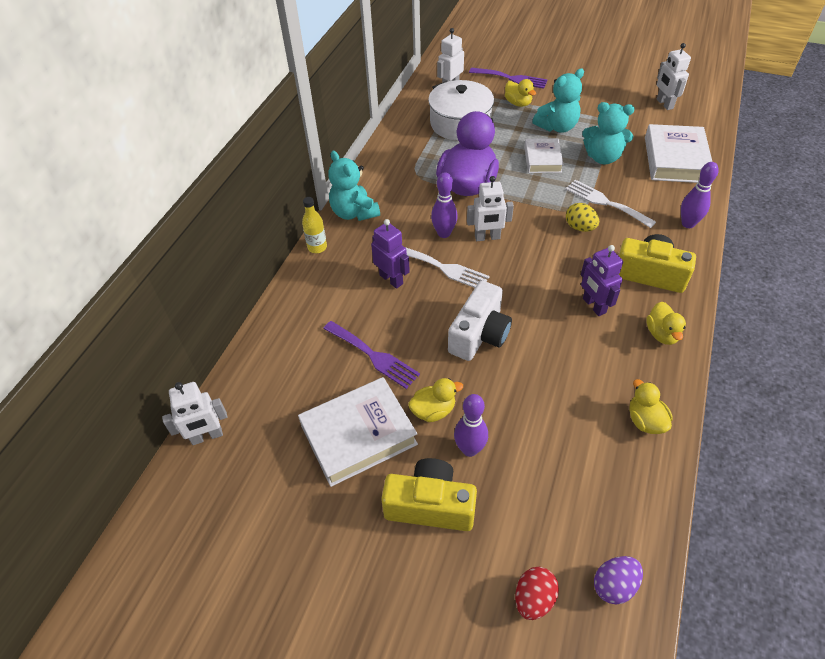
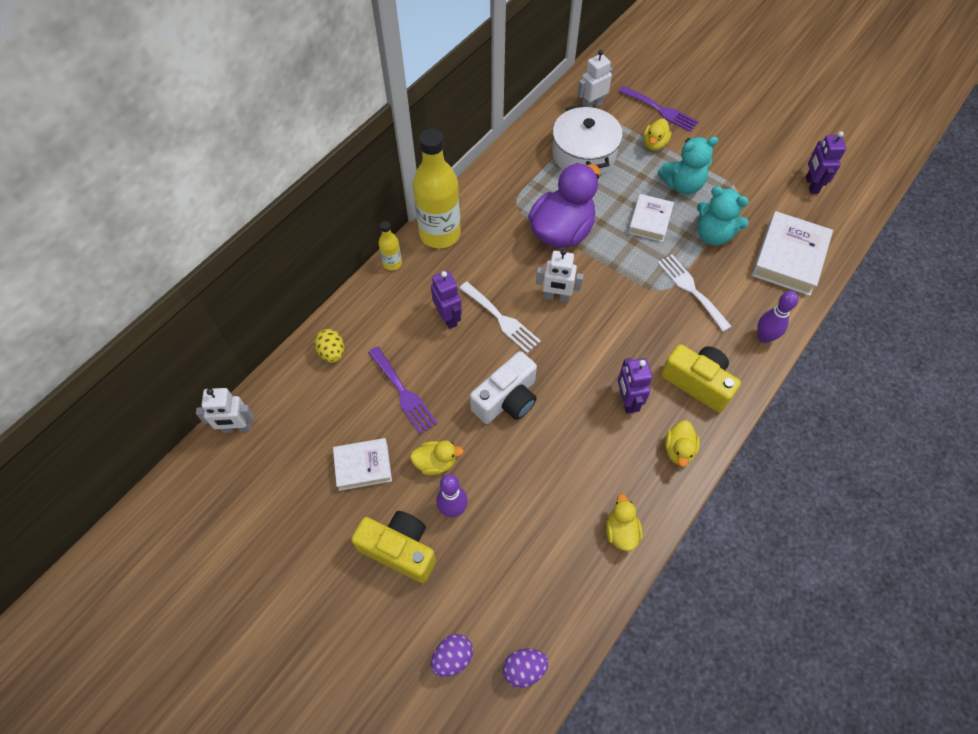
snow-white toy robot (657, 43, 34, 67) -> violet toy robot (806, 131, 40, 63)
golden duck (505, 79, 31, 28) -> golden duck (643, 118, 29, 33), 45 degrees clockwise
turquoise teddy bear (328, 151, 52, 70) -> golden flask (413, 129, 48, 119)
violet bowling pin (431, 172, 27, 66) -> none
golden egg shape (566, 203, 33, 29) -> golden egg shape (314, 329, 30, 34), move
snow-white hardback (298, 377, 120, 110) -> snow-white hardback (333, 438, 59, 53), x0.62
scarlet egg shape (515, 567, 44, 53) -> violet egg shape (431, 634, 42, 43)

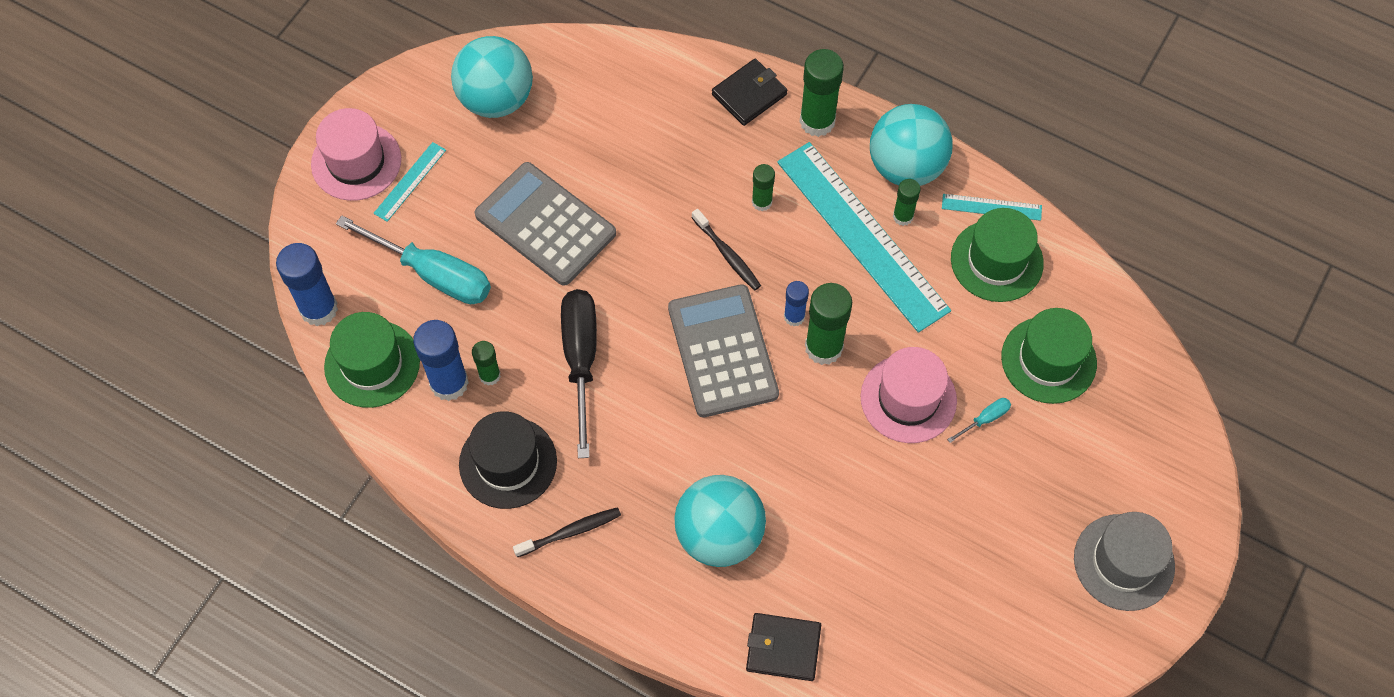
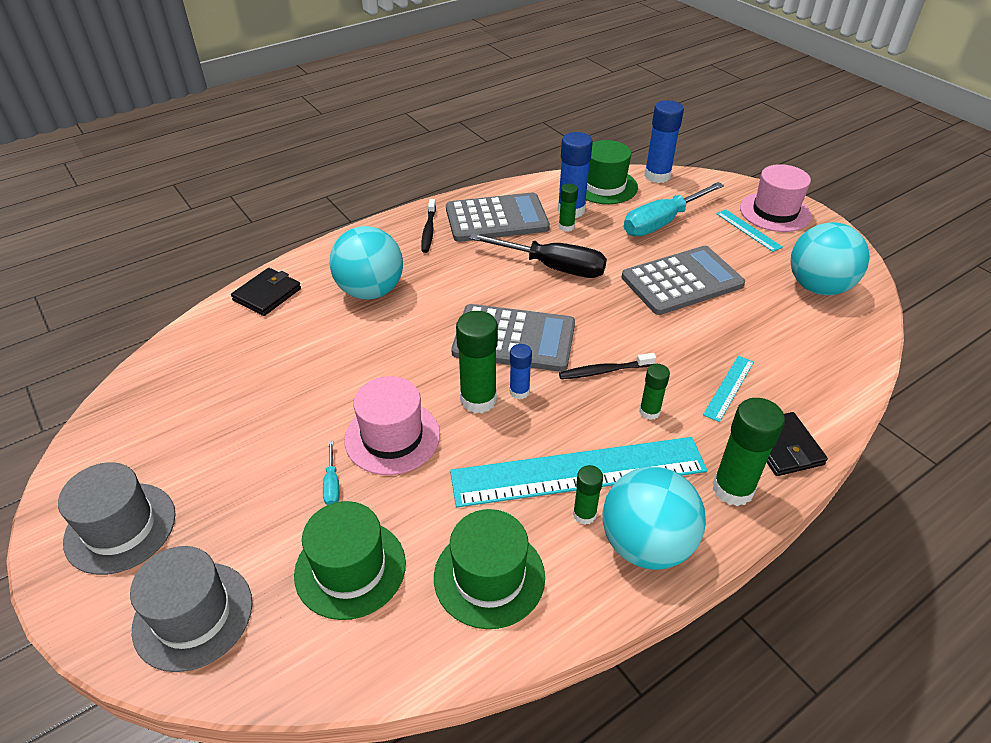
turquoise ruler (942, 194, 100, 27) -> turquoise ruler (703, 356, 51, 66), move
black tall hat (459, 411, 98, 98) -> ash-grey pocket calculator (446, 192, 104, 50)
none -> ash-grey tall hat (130, 546, 122, 126)

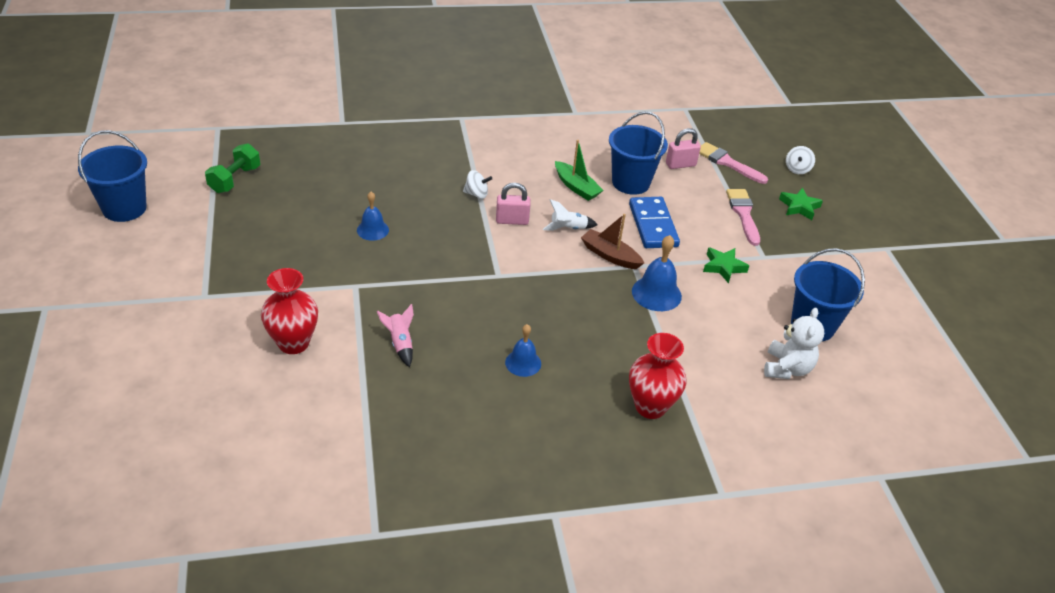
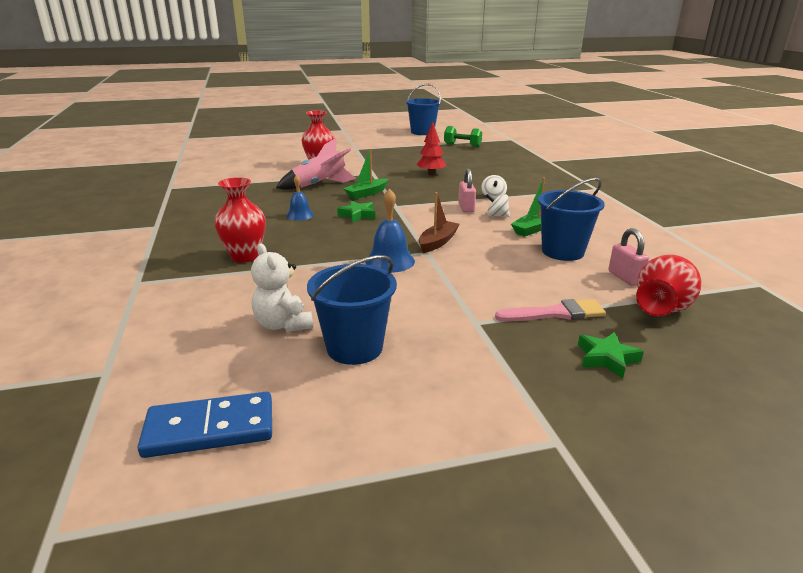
pink paint brush (699, 142, 69, 42) -> scarlet flower vase (636, 255, 65, 61)
snow-white toy top (786, 146, 29, 28) -> snow-white toy top (486, 193, 24, 24), move
royal blue school bell (357, 192, 32, 49) -> scarlet fir tree (416, 122, 31, 53)
royal blue domino piece (629, 197, 51, 51) -> royal blue domino piece (138, 392, 134, 66), move
snow-white toy rocket (543, 199, 55, 32) -> none
leaf-green star (703, 247, 46, 36) -> leaf-green star (337, 201, 38, 22), move
pink toy rocket (377, 304, 37, 63) -> pink toy rocket (276, 138, 80, 52), x1.89
snow-white teddy bear (764, 308, 60, 71) -> snow-white teddy bear (251, 243, 62, 89), 45 degrees clockwise
none -> leaf-green toy boat (343, 148, 46, 51)

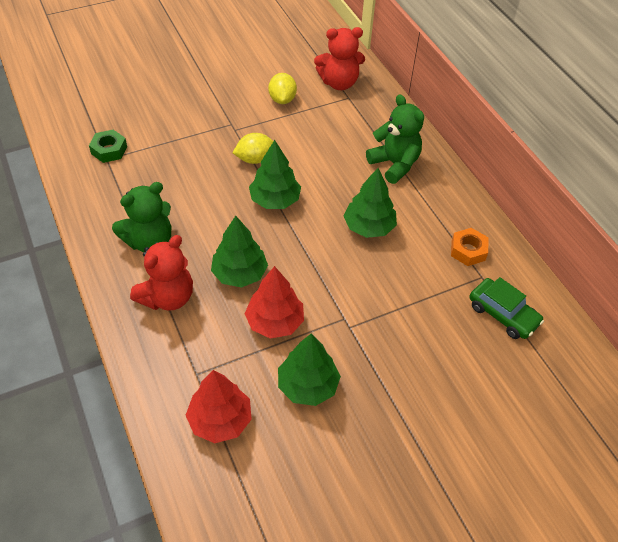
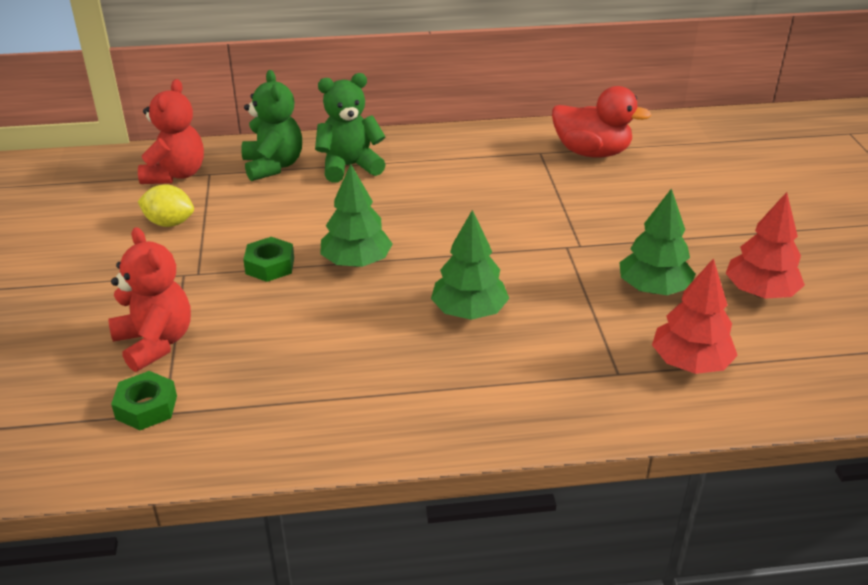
golden lemon (233, 133, 40, 31) -> leaf-green hex nut (243, 237, 51, 45)
leaf-green fir tree (344, 168, 53, 70) -> none
leaf-green teddy bear (112, 182, 59, 70) -> leaf-green teddy bear (241, 70, 61, 111), move
bright orange hex nut (451, 228, 37, 38) -> none
scarlet teddy bear (130, 235, 63, 76) -> scarlet teddy bear (108, 227, 83, 145), move
scarlet fir tree (245, 266, 59, 73) -> scarlet fir tree (725, 192, 80, 107), move
leaf-green automobile (470, 277, 74, 62) -> scarlet duck (552, 86, 100, 72)

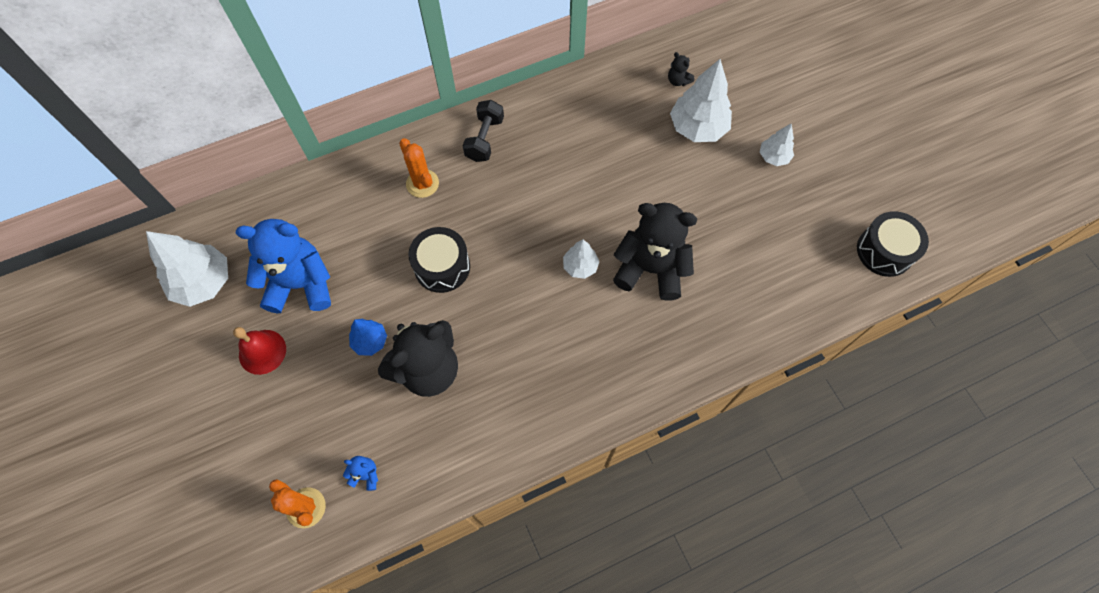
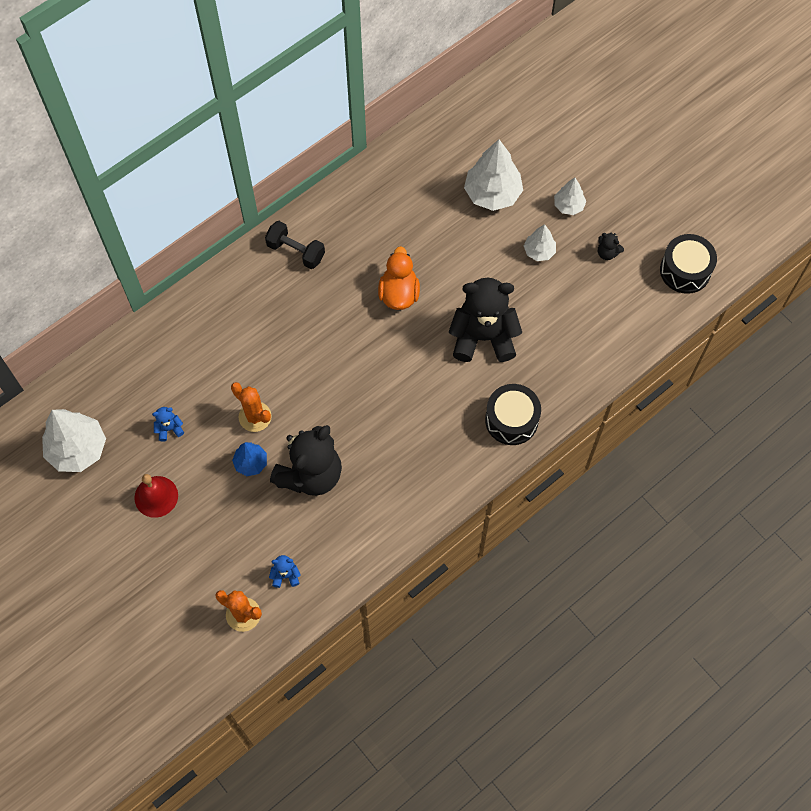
black teddy bear (668, 52, 26, 34) -> black teddy bear (598, 233, 26, 27), move
black dumbbell (463, 100, 41, 62) -> black dumbbell (265, 221, 60, 48), 60 degrees counterclockwise
bright orange saguaro cactus (399, 138, 40, 60) -> bright orange saguaro cactus (231, 382, 41, 50), move
royal blue teddy bear (236, 219, 95, 94) -> royal blue teddy bear (152, 407, 32, 35), x0.40
black toy drum (408, 227, 62, 66) -> black toy drum (485, 384, 56, 61), move
snow-white fir tree (563, 240, 37, 39) -> snow-white fir tree (524, 224, 32, 37), move
none -> bright orange duck (378, 246, 42, 64)

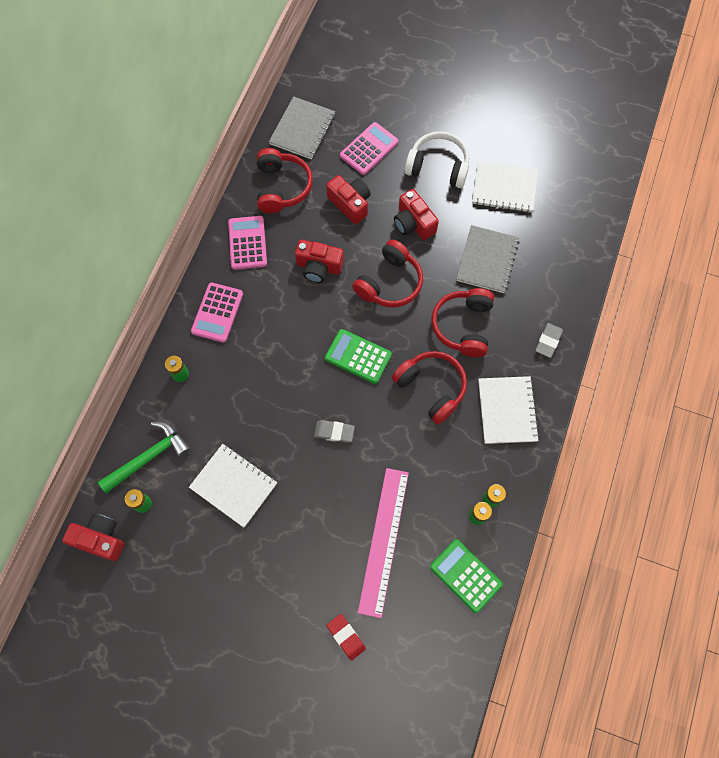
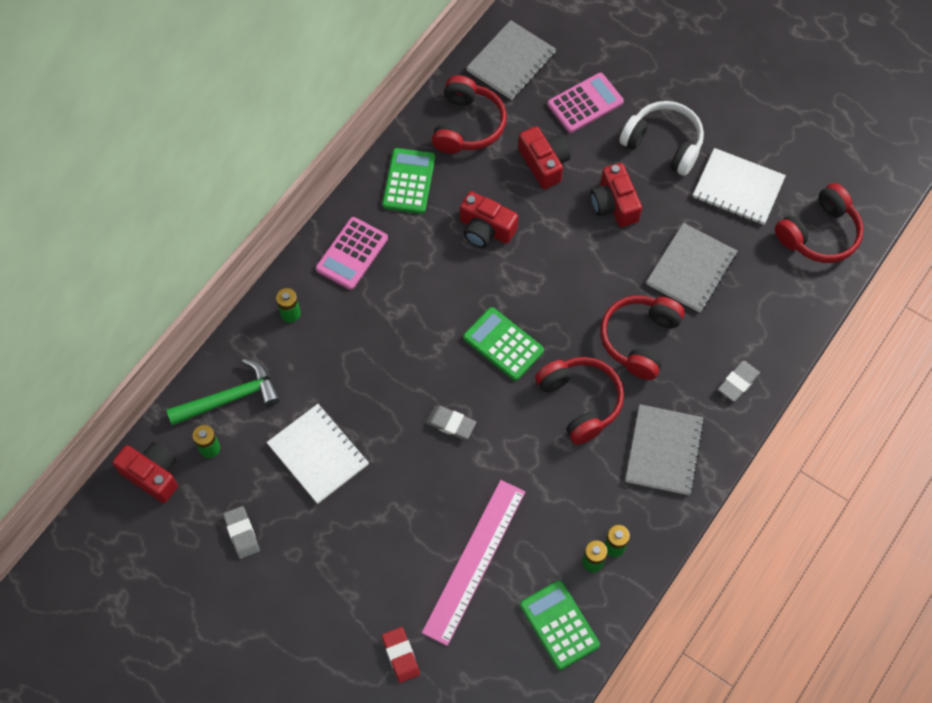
pink pocket calculator (228, 216, 39, 54) -> leaf-green pocket calculator (382, 148, 53, 66)
scarlet over-ear headphones (352, 239, 71, 68) -> scarlet over-ear headphones (775, 183, 89, 80), move
snow-white notepad (478, 376, 61, 68) -> ash-grey notepad (625, 404, 79, 91)
none -> ash-grey gum eraser (223, 506, 37, 53)

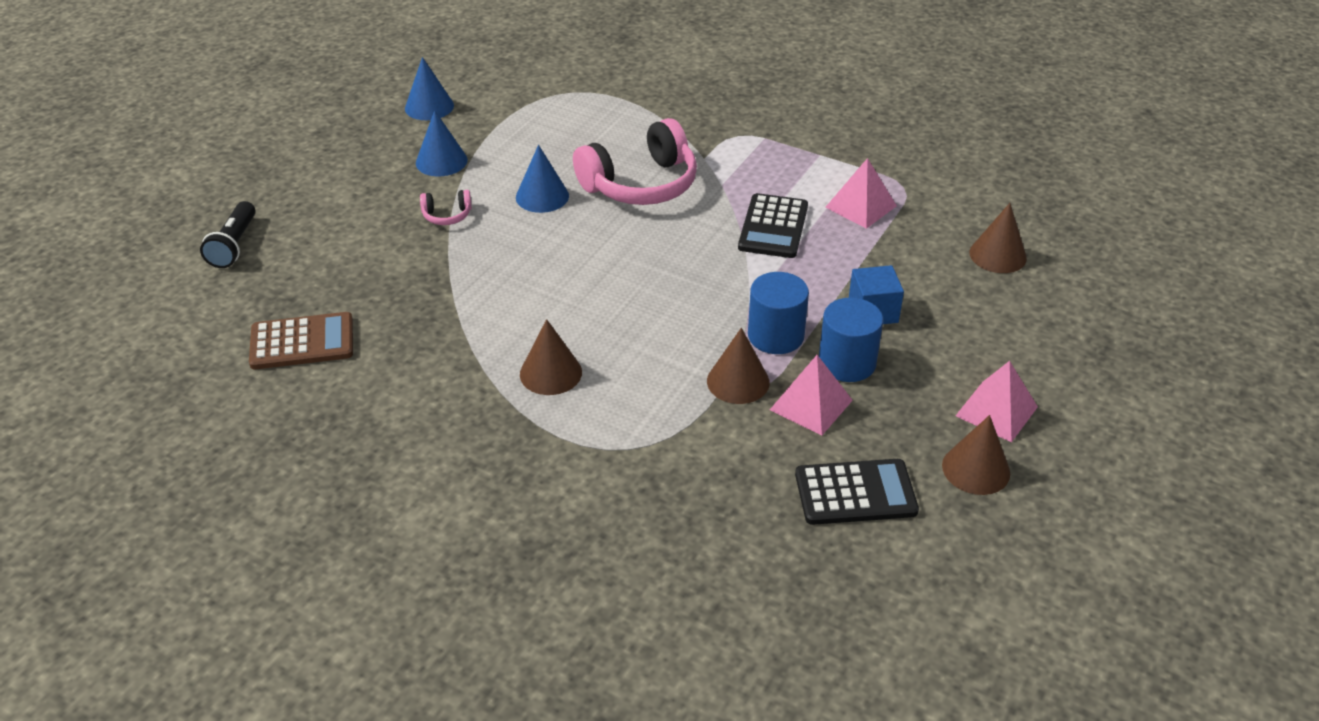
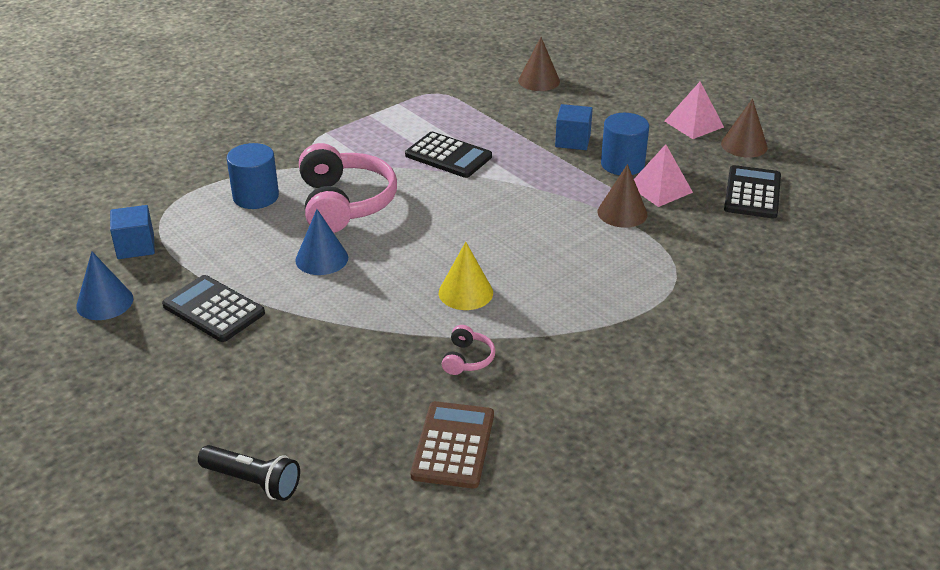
royal blue cone shape (416, 110, 52, 66) -> black pocket calculator (162, 275, 103, 67)
pink solid pyramid (825, 158, 72, 71) -> none
pink over-ear headphones (420, 190, 52, 35) -> pink over-ear headphones (442, 325, 53, 50), move
royal blue cylinder (748, 272, 61, 82) -> royal blue cylinder (227, 143, 52, 66), move
brown cone shape (520, 319, 62, 76) -> none
none -> royal blue cube (110, 205, 45, 54)
none -> golden cone shape (439, 242, 54, 68)

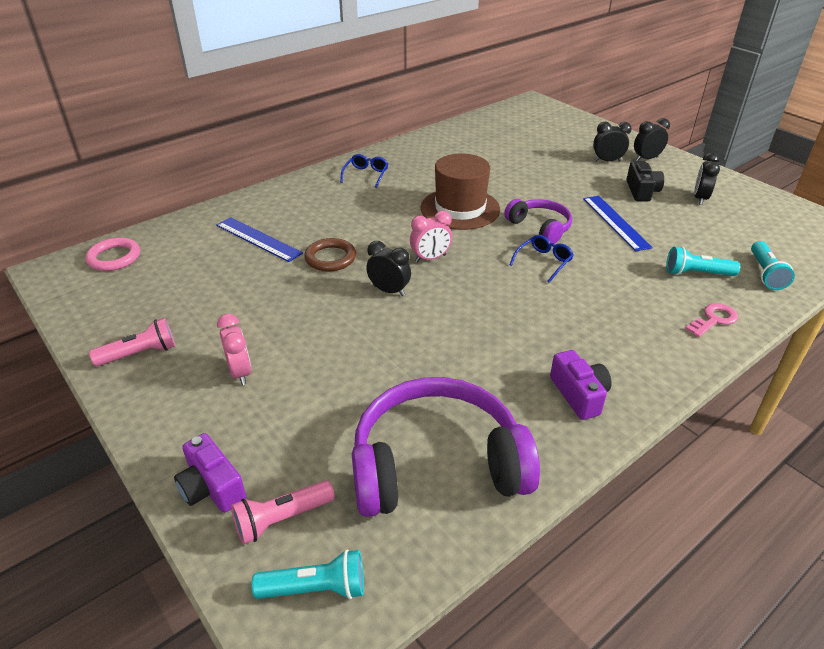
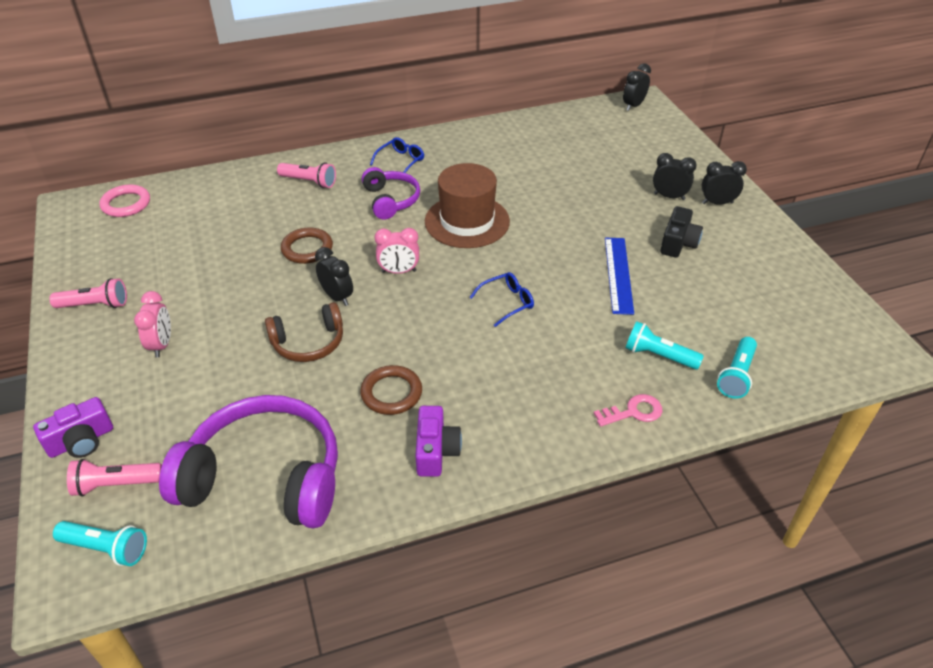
black alarm clock (694, 152, 26, 53) -> black alarm clock (623, 63, 28, 48), move
violet over-ear headphones (504, 199, 68, 45) -> violet over-ear headphones (362, 167, 58, 53), move
royal blue ruler (216, 217, 87, 45) -> none
violet compact camera (174, 433, 72, 80) -> violet compact camera (33, 397, 80, 61), 105 degrees counterclockwise
none -> pink torch (277, 162, 59, 26)
none -> brown over-ear headphones (265, 302, 78, 60)
none -> brown hoop (360, 365, 62, 50)

